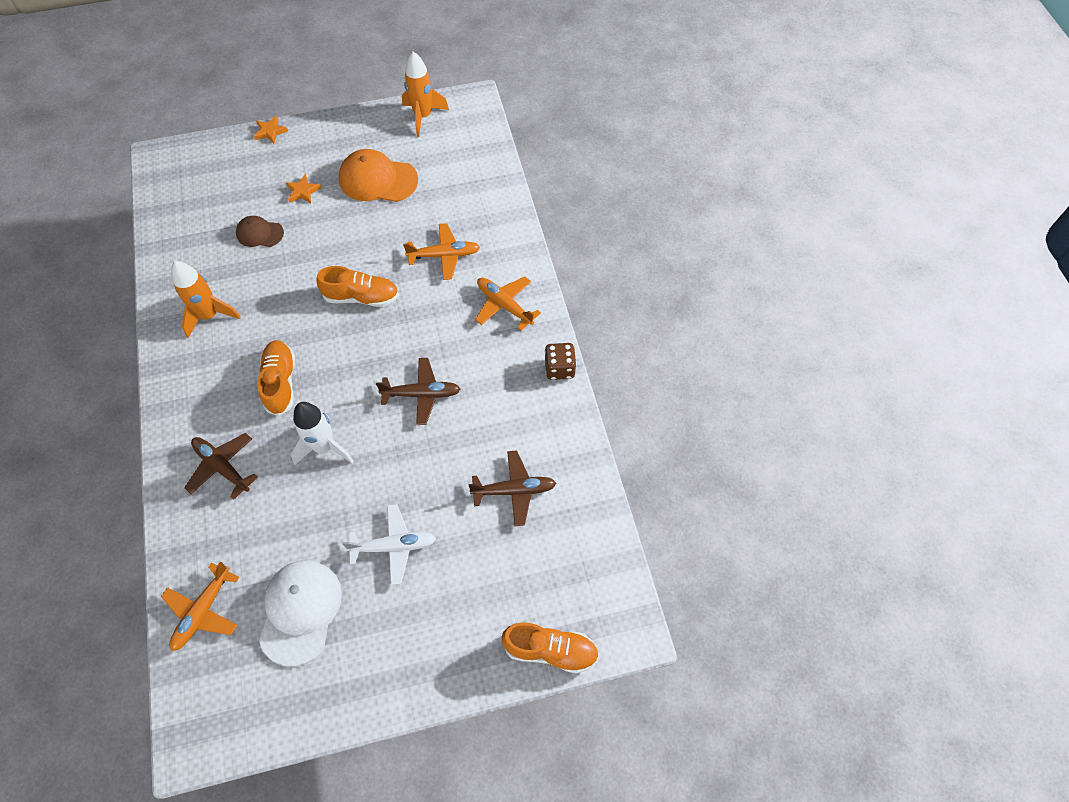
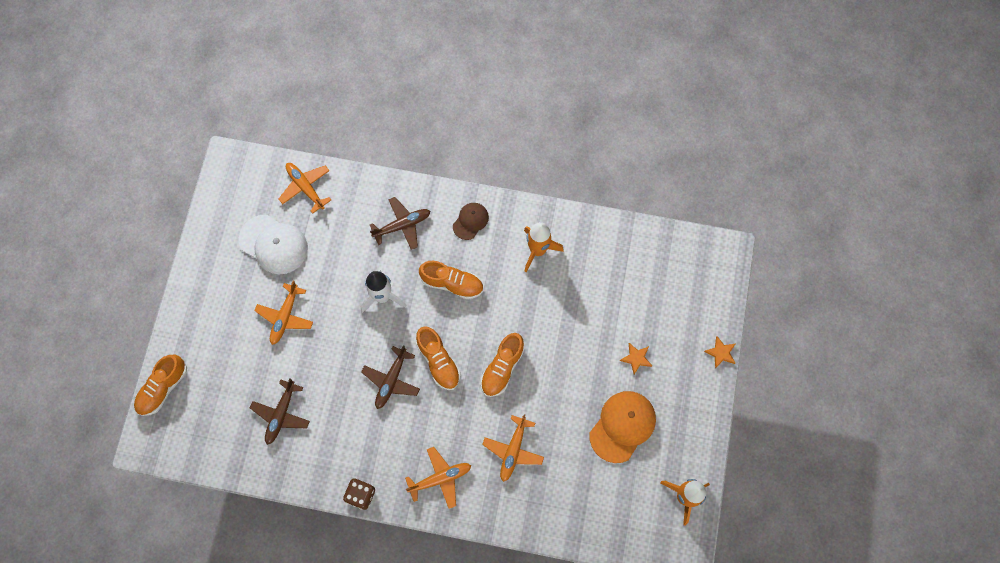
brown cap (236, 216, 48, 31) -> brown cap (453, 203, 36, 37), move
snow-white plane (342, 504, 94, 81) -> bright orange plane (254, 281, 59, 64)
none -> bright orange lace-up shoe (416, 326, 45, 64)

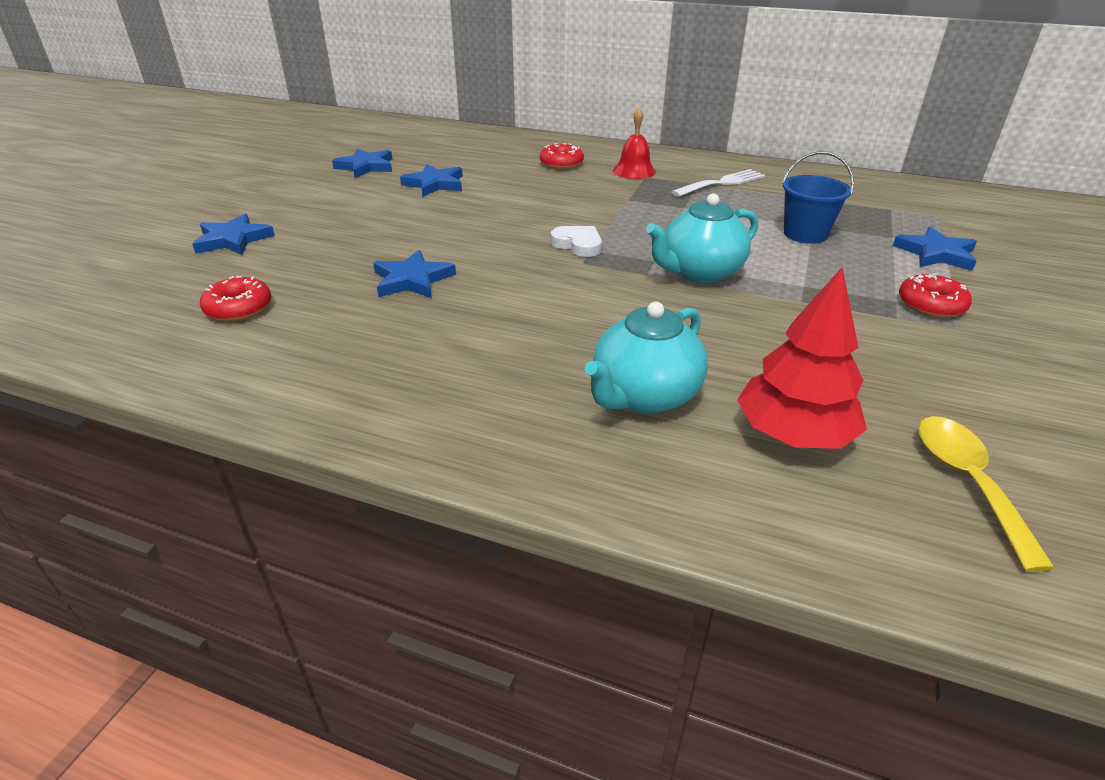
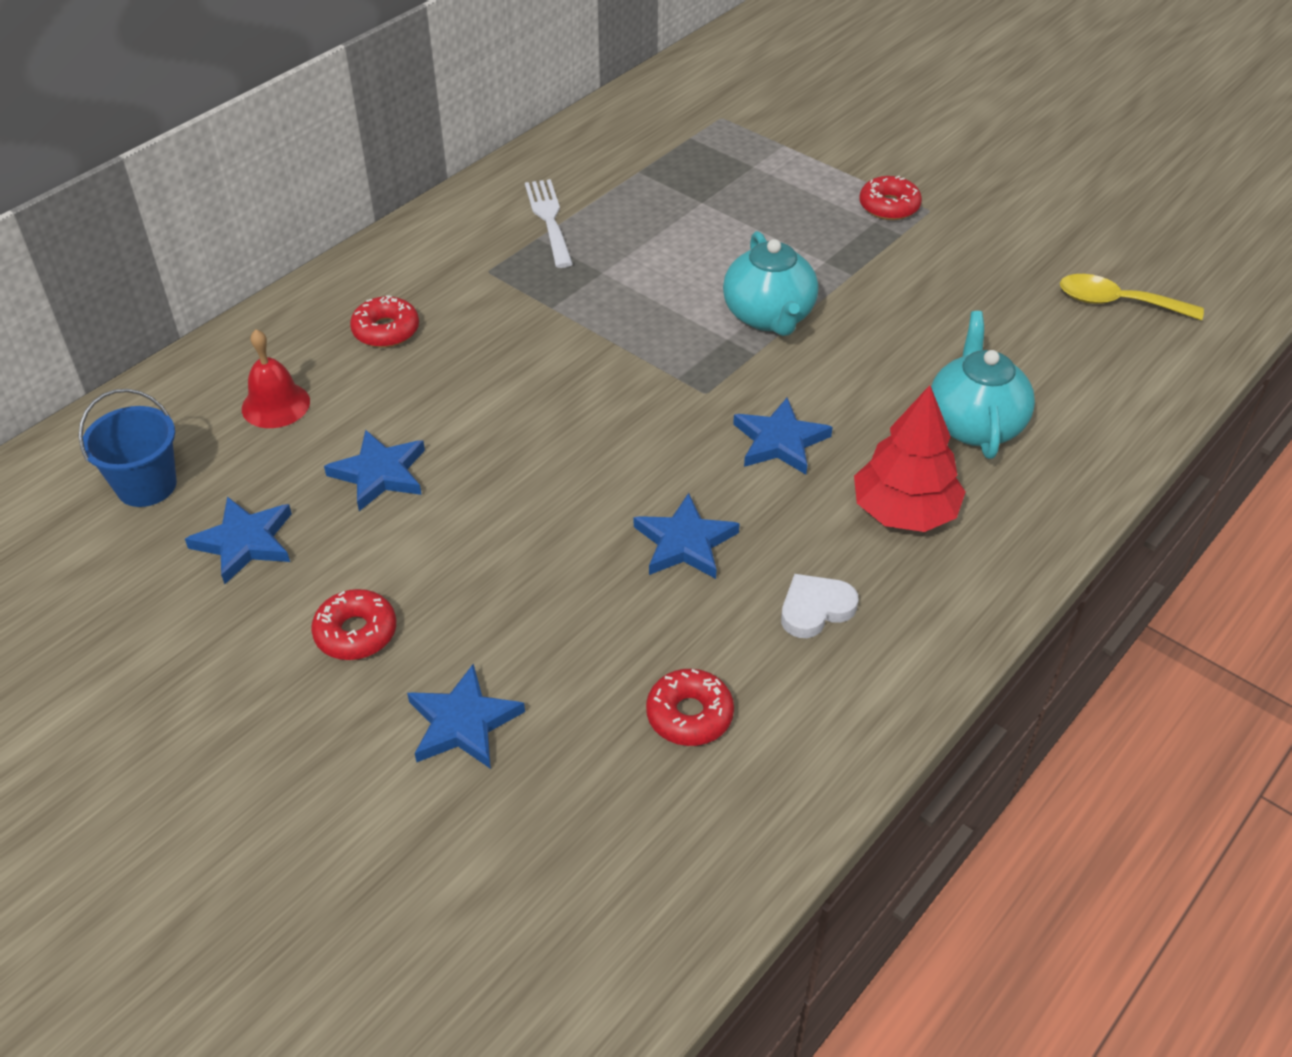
scarlet school bell (613, 107, 43, 72) -> scarlet school bell (242, 329, 68, 99), move
royal blue bucket (782, 151, 72, 93) -> royal blue bucket (79, 389, 98, 118), move
snow-white heart shape (550, 226, 52, 31) -> snow-white heart shape (781, 574, 78, 64), move
royal blue star (893, 227, 84, 44) -> royal blue star (733, 398, 100, 77), move
scarlet fir tree (737, 267, 130, 182) -> scarlet fir tree (854, 385, 111, 147), move
turquoise teapot (585, 302, 123, 112) -> turquoise teapot (931, 311, 104, 148), 150 degrees counterclockwise
none -> scarlet donut (311, 589, 85, 71)

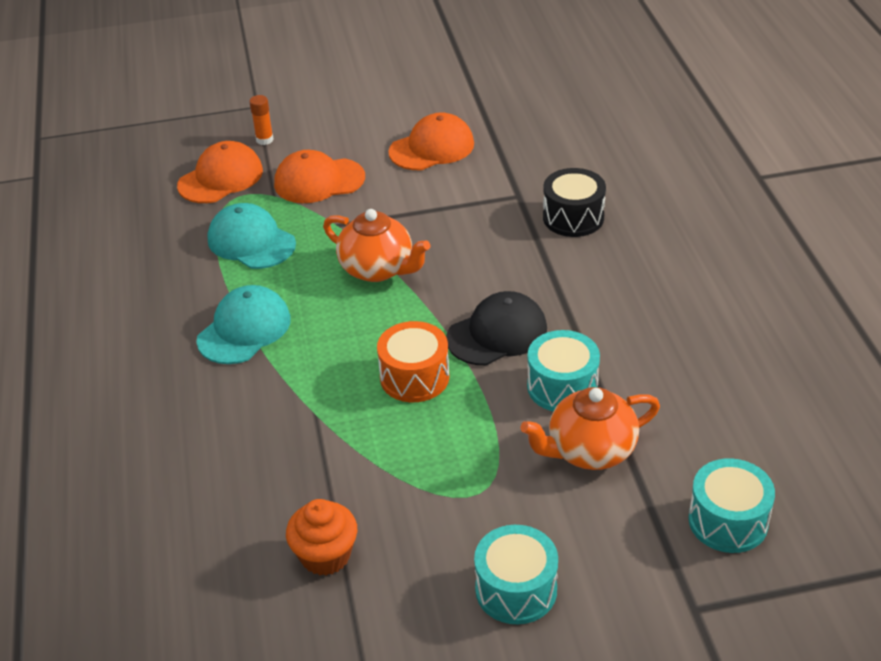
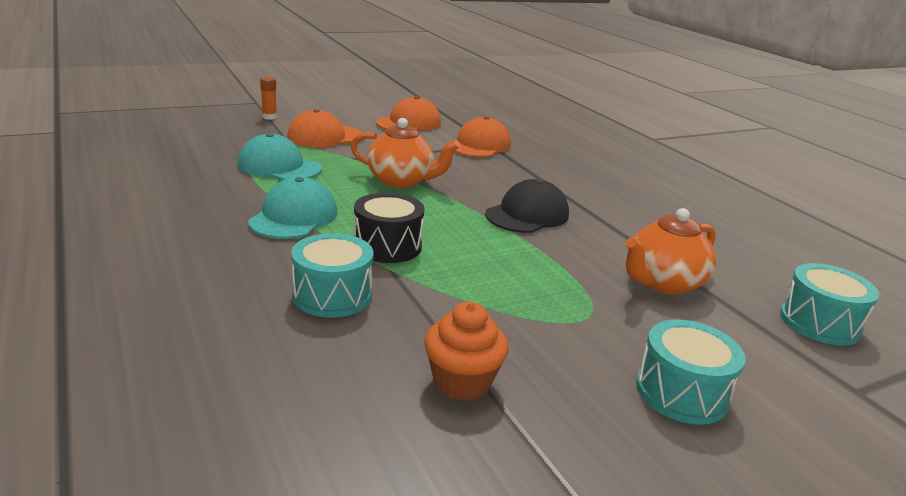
bright orange cap (177, 141, 86, 62) -> bright orange cap (454, 116, 57, 41), move
black toy drum (543, 168, 63, 69) -> black toy drum (354, 193, 70, 70), move
bright orange toy drum (377, 321, 72, 81) -> none
turquoise toy drum (527, 330, 73, 81) -> turquoise toy drum (291, 233, 83, 85), move

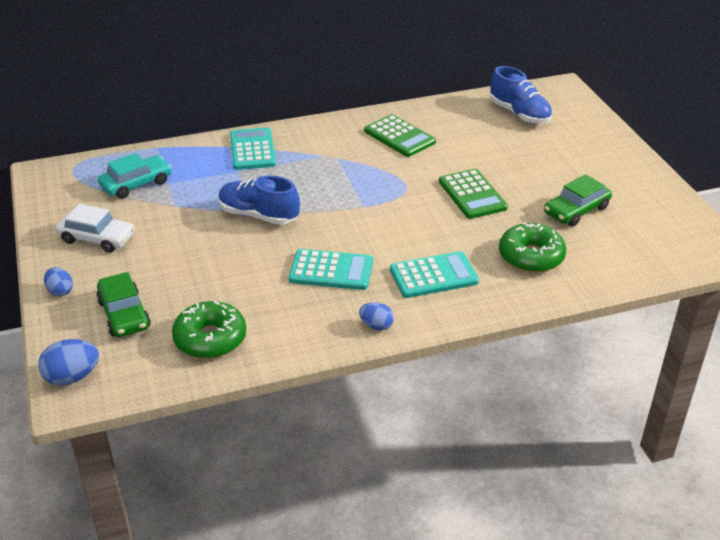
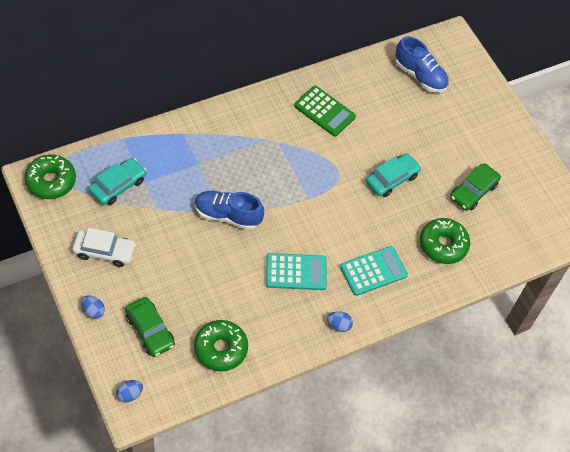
turquoise pocket calculator (230, 127, 46, 43) -> none
leaf-green pocket calculator (439, 169, 69, 50) -> turquoise automobile (366, 153, 55, 44)
royal blue egg shape (38, 339, 61, 47) -> royal blue egg shape (116, 380, 27, 23), x0.65
none -> leaf-green donut (25, 154, 51, 45)

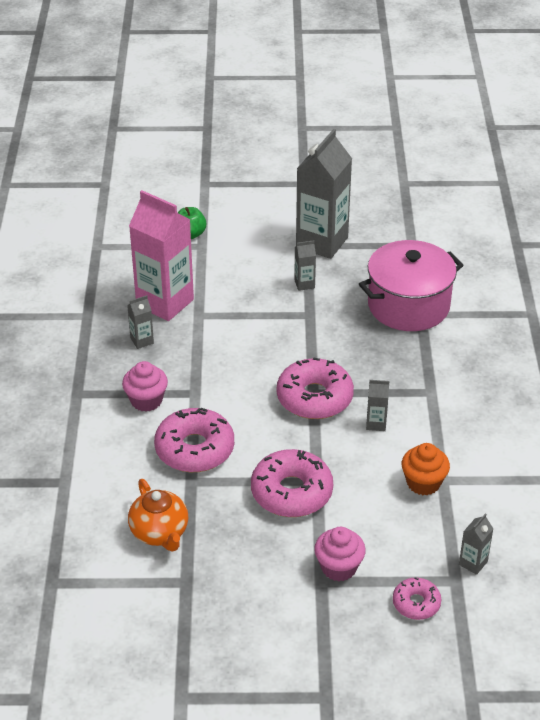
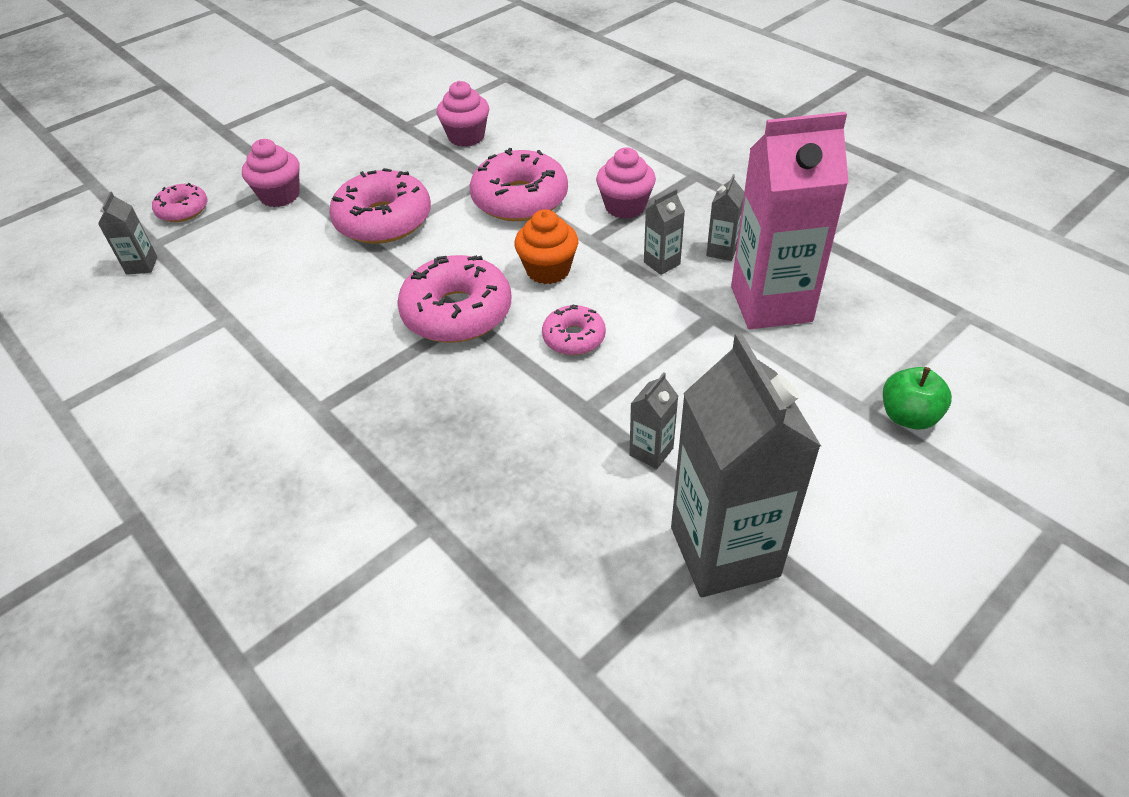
pink cooking pot (359, 240, 105, 91) -> none
ash-grey milk carton (366, 380, 23, 51) -> ash-grey milk carton (644, 189, 41, 86), move
bright orange cupcake (402, 443, 48, 52) -> bright orange cupcake (514, 209, 64, 75), move
bright orange teapot (128, 479, 60, 72) -> pink cupcake (437, 81, 52, 66)
none -> pink donut (542, 305, 64, 50)

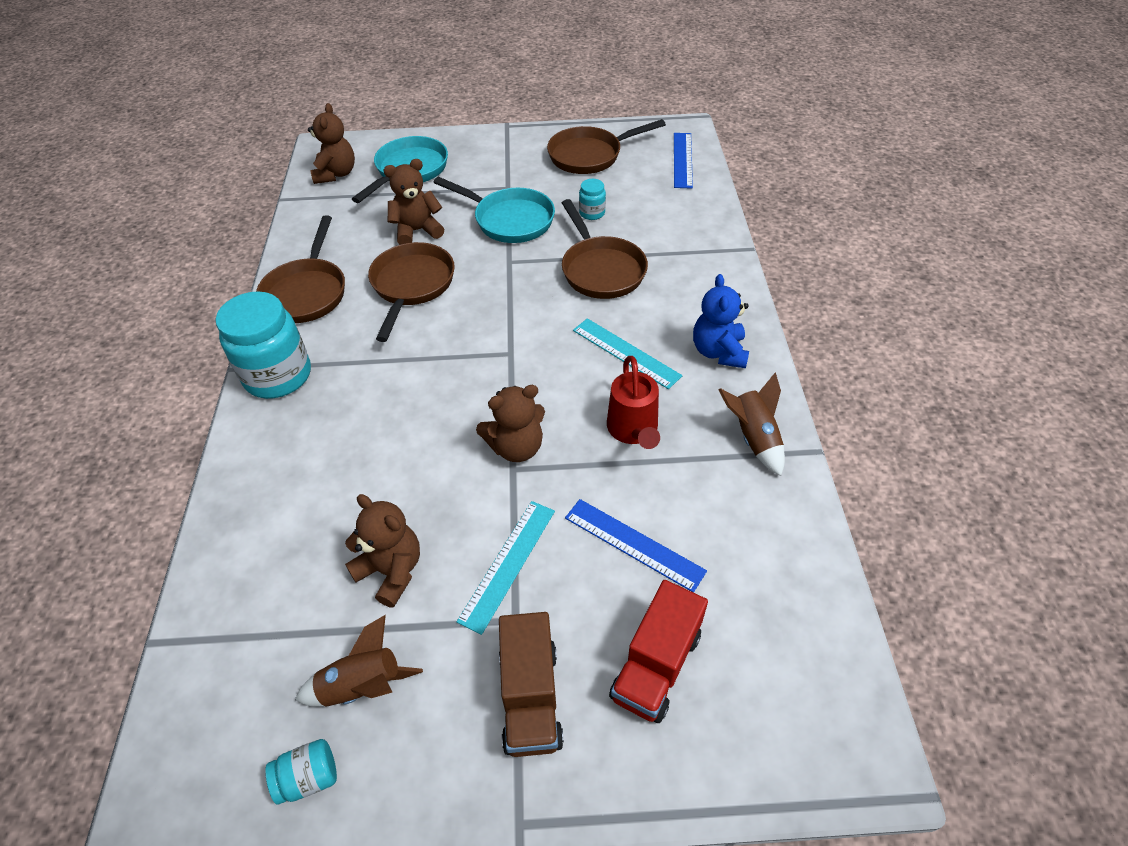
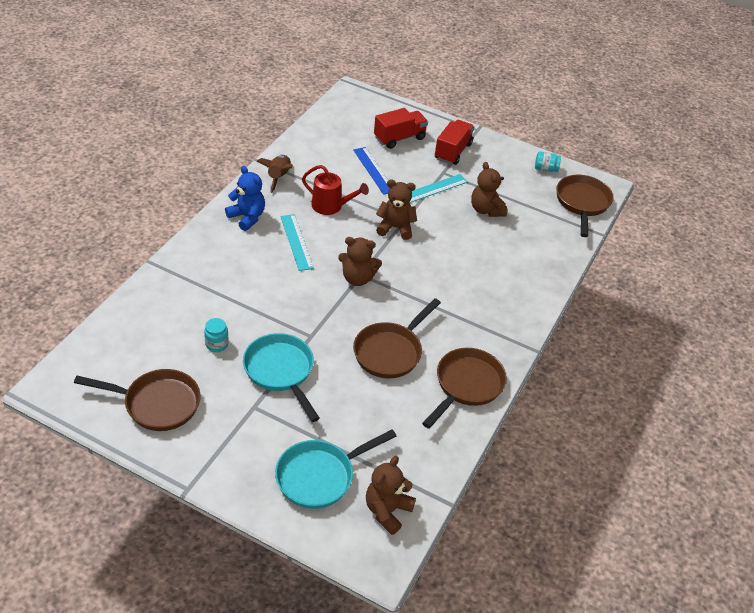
royal blue ruler (674, 133, 19, 55) -> none
brown teddy bear (383, 159, 61, 86) -> brown teddy bear (338, 237, 44, 49), move
brown frying pan (562, 199, 86, 100) -> brown frying pan (556, 175, 58, 62), move
royal blue teddy bear (693, 274, 56, 94) -> royal blue teddy bear (225, 166, 40, 65), 75 degrees counterclockwise
turquoise preserve jar (216, 291, 95, 108) -> none
scarlet sprinkling can (607, 356, 53, 93) -> scarlet sprinkling can (302, 165, 67, 50), 90 degrees clockwise
brown lorry (499, 612, 65, 145) -> scarlet lorry (435, 120, 39, 45)
brown toy rocket (295, 615, 128, 92) -> none

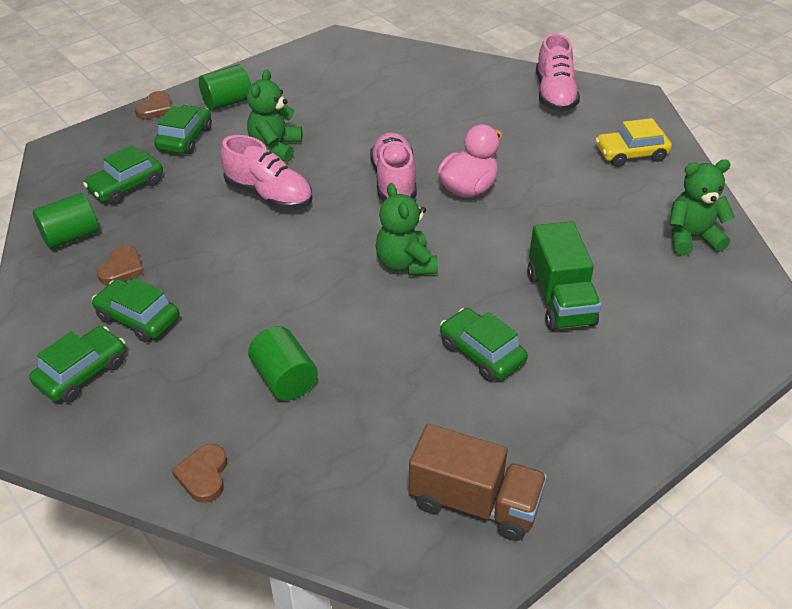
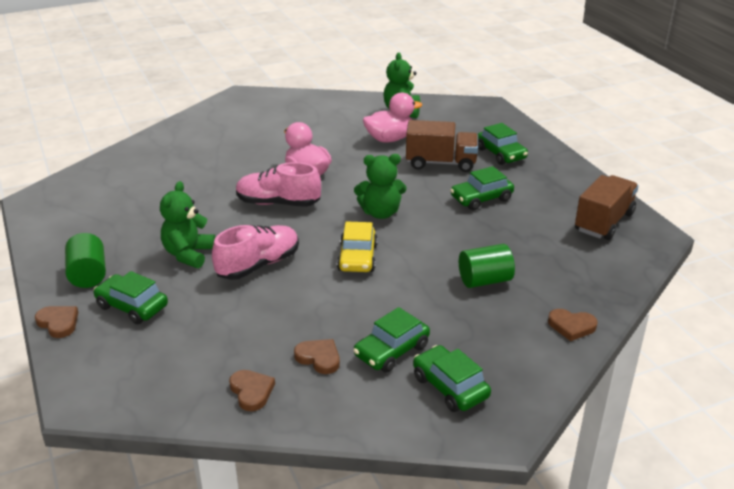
pink lace-up shoe (536, 33, 44, 79) -> none
leaf-green teddy bear (247, 69, 55, 93) -> leaf-green teddy bear (160, 181, 56, 87), 75 degrees clockwise
golden automobile (595, 118, 77, 49) -> golden automobile (337, 221, 41, 51), move
leaf-green automobile (83, 145, 80, 60) -> leaf-green automobile (477, 123, 51, 42), move
leaf-green cylinder (33, 193, 66, 56) -> brown heart shape (229, 370, 46, 41)
leaf-green lorry (527, 221, 74, 110) -> brown lorry (406, 120, 72, 52)
none -> pink duck (363, 93, 59, 49)

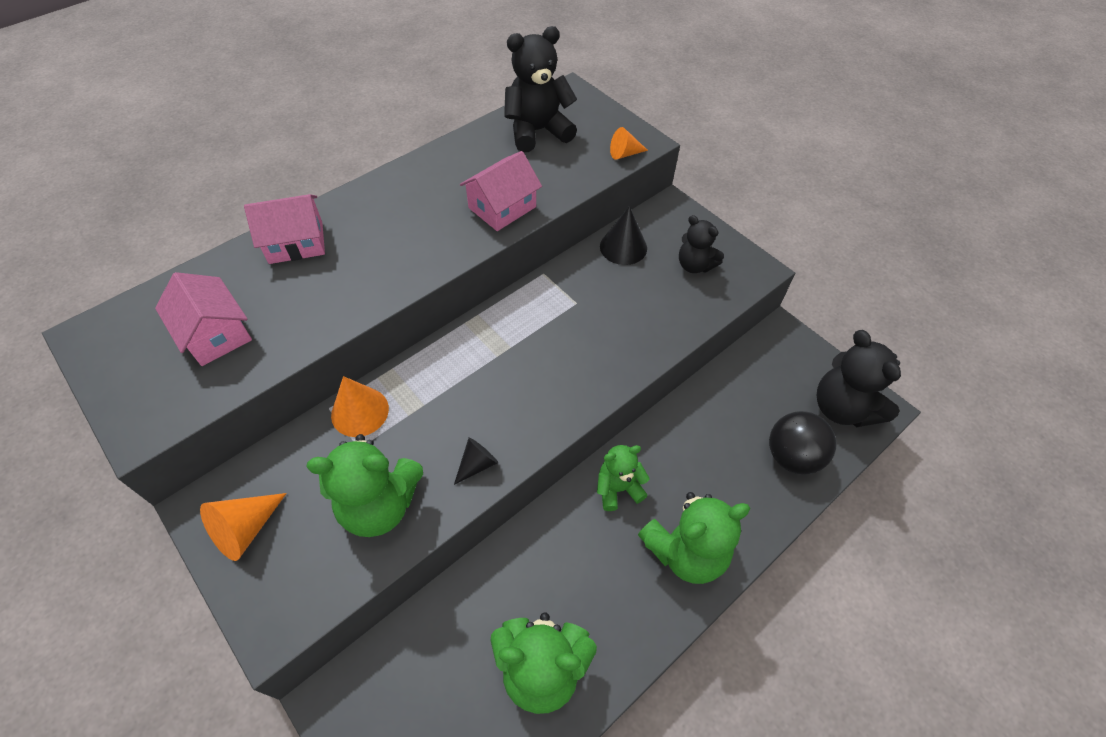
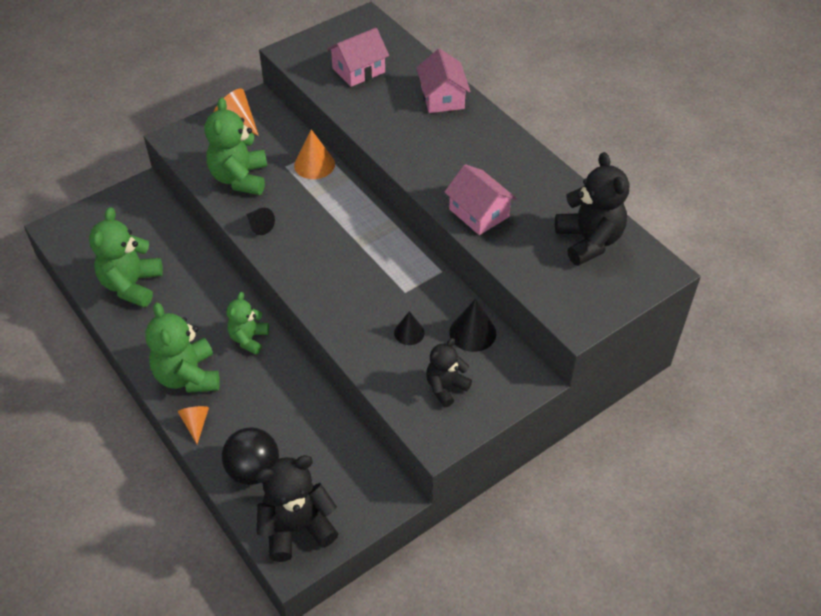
bright orange cone shape (610, 127, 38, 33) -> bright orange cone shape (178, 406, 31, 38), move
leaf-green teddy bear (597, 445, 53, 66) -> leaf-green teddy bear (227, 292, 42, 63), 150 degrees counterclockwise
none -> black cone shape (394, 311, 31, 34)

